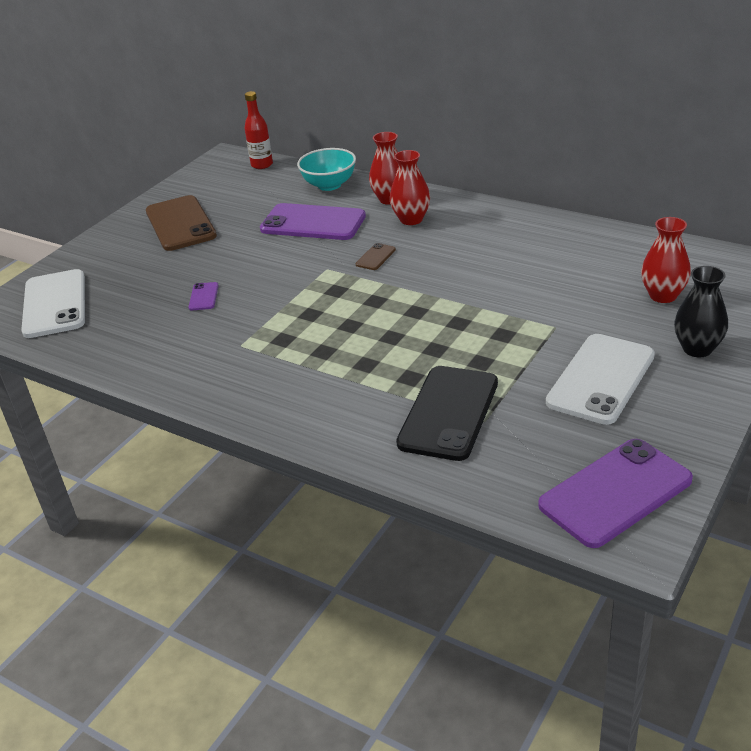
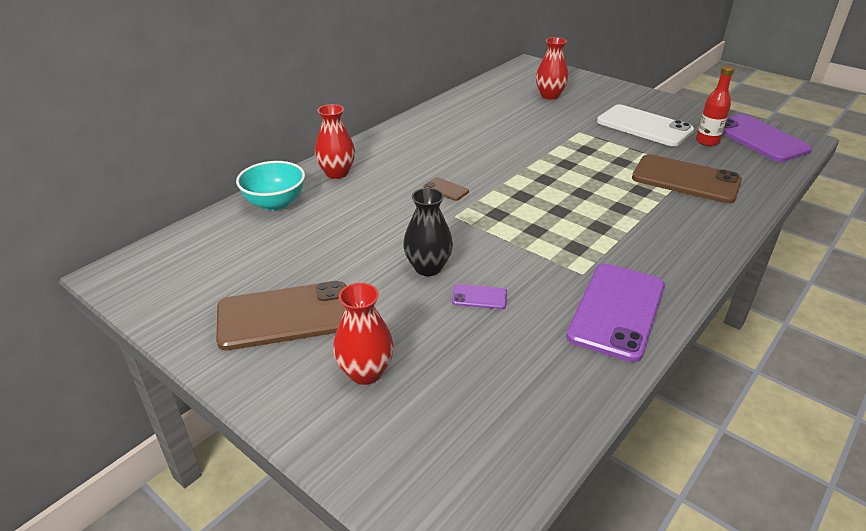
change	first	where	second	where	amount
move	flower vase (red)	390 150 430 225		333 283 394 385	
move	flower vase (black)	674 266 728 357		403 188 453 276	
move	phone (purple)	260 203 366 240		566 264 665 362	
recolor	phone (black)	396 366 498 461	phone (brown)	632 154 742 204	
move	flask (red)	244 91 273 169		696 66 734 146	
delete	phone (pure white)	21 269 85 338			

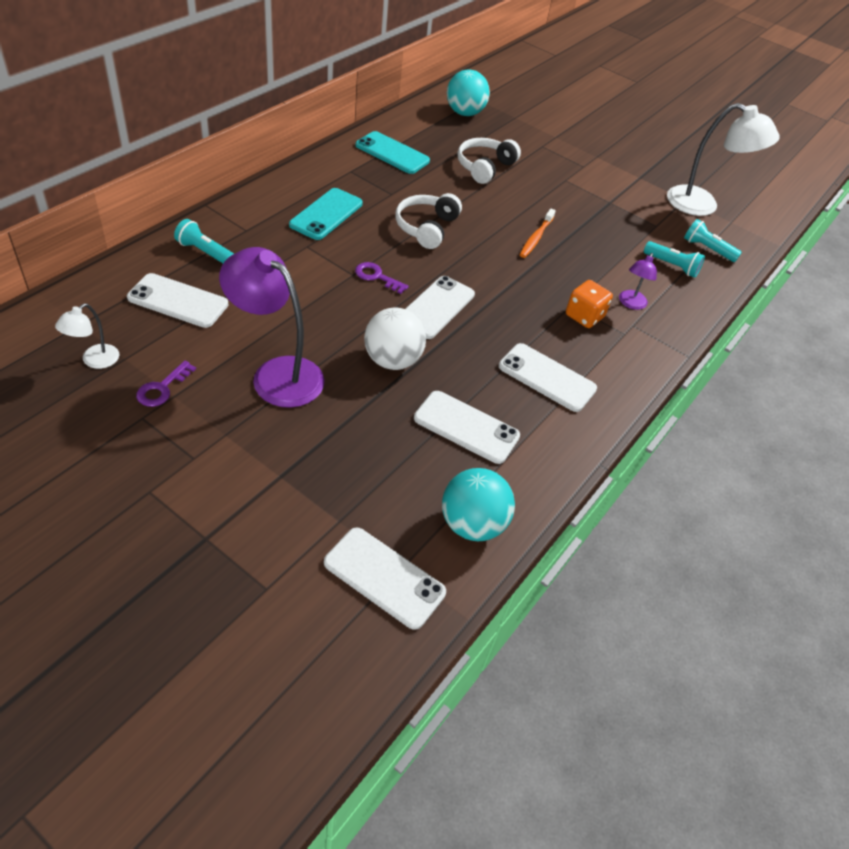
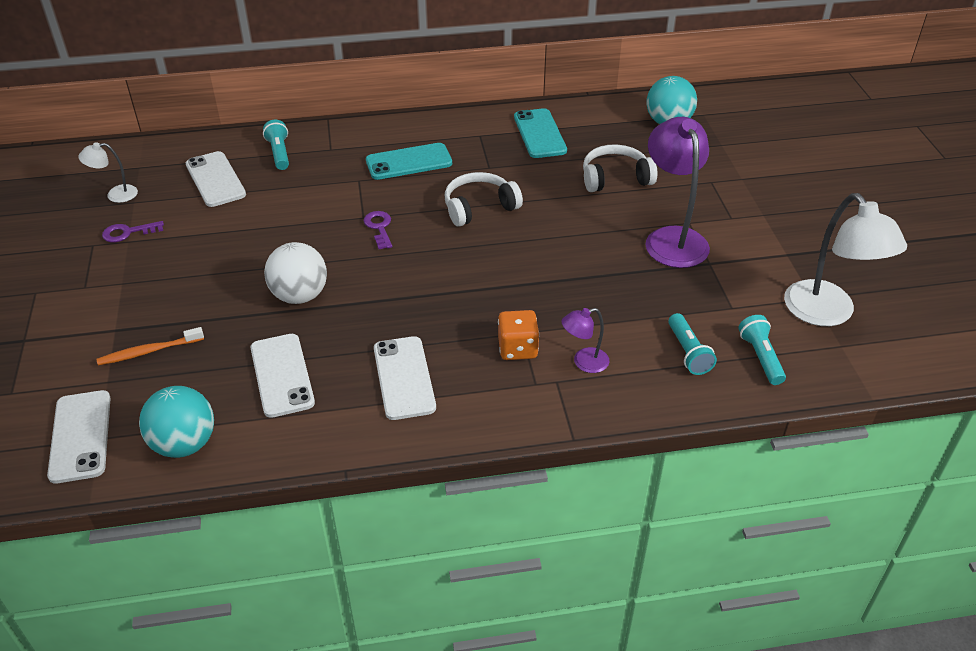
change	first	where	second	where	amount
move	tooth brush (orange-coloured)	520 209 556 258		97 327 204 366	
move	desk lamp (purple)	219 247 325 408		645 117 710 268	
delete	phone (pure white)	406 276 475 339			

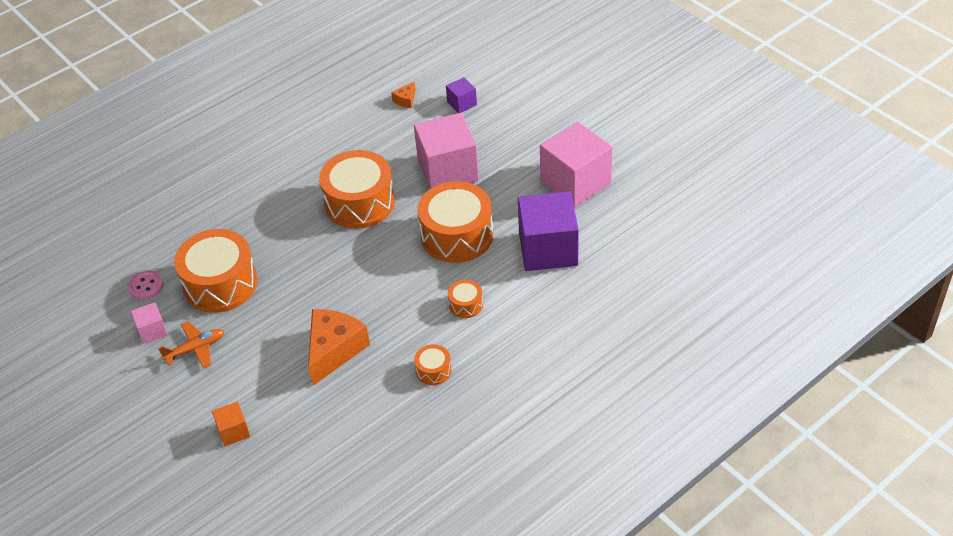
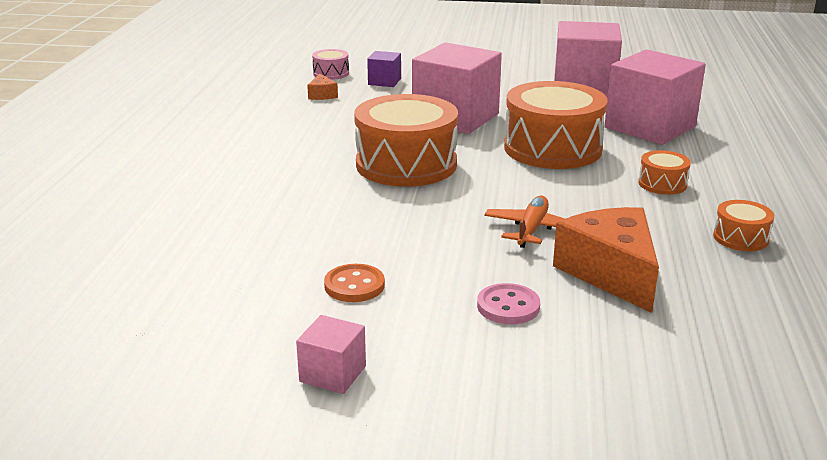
change	first	where	second	where	amount
insert			snare drum (rose-pink)	312 49 349 80	
replace	snare drum (orange-coloured)	174 229 258 313	sewing button (orange-coloured)	324 264 385 302	
move	sewing button (rose-pink)	128 271 164 300		477 283 540 324	
move	aeroplane (orange-coloured)	159 321 224 368		484 196 565 248	
recolor	block (purple)	518 191 579 271	block (rose-pink)	605 49 706 145	
delete	block (orange-coloured)	212 401 250 446			

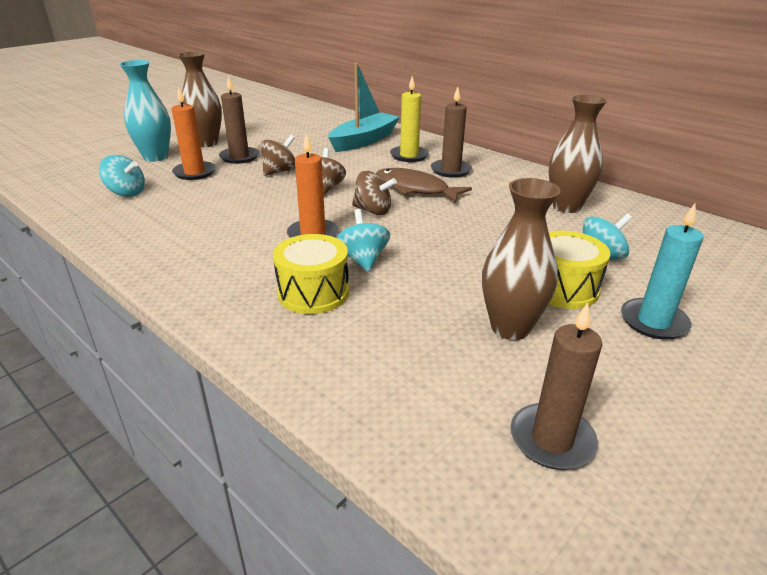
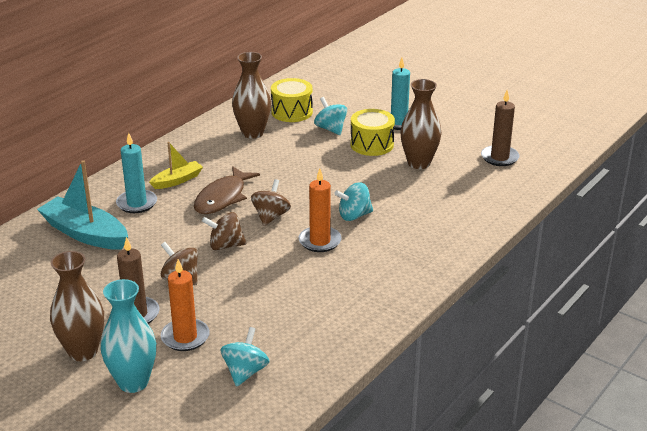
change	first	where	second	where	amount
recolor	wax candle (golden)	390 76 429 162	wax candle (aqua)	116 133 157 213	
replace	wax candle (brown)	431 87 472 178	sailboat (golden)	149 142 203 189	
move	snare drum (golden)	273 234 349 314		271 78 313 122	

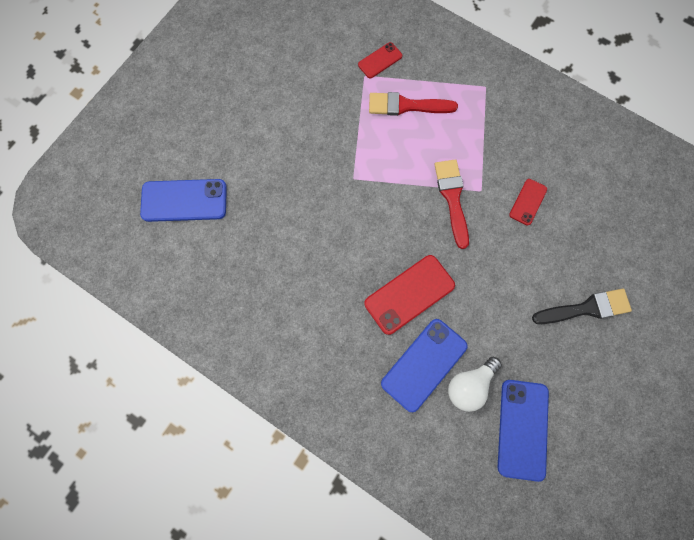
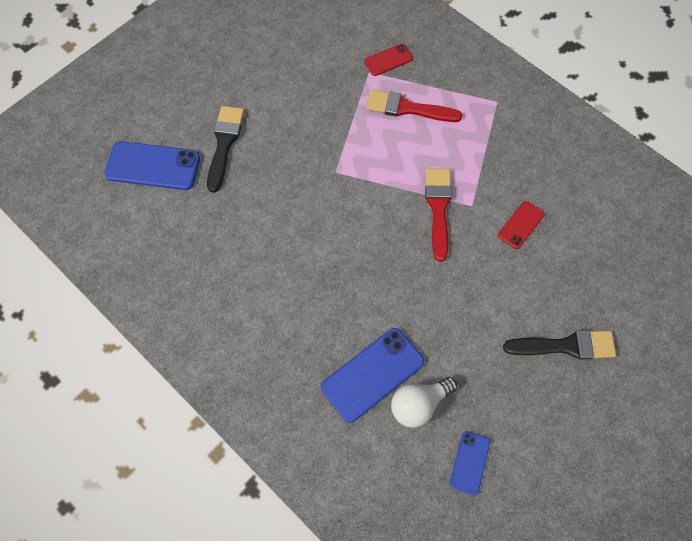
change	first	where	second	where	amount
insert			paint brush (black)	207 106 244 193	
resize	phone (royal blue)	498 380 549 482		450 431 490 495	x0.55
delete	phone (red)	364 255 455 335			

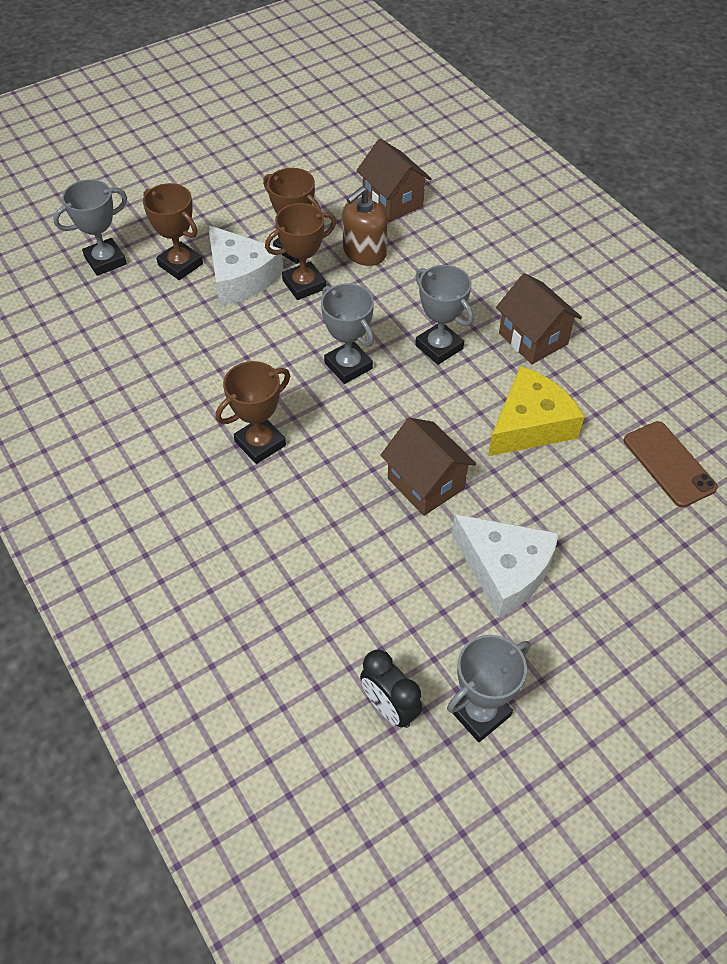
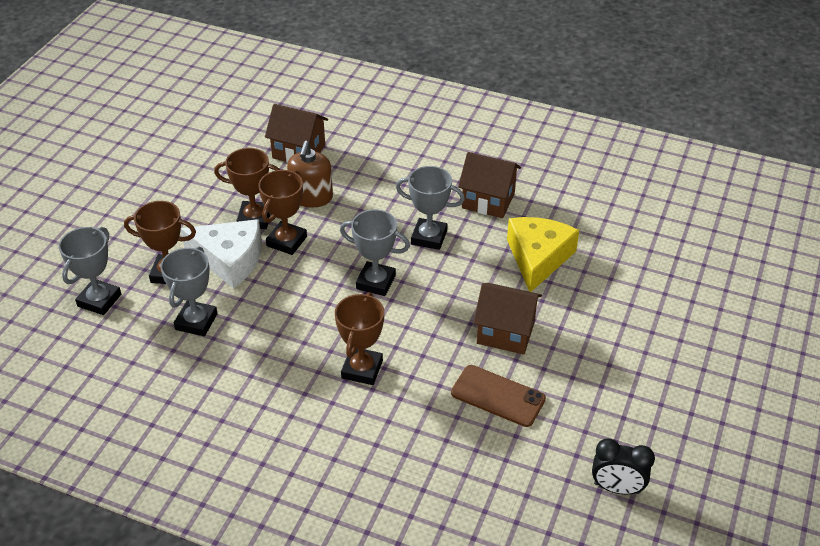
change	first	where	second	where	amount
move	trophy (gray)	447 635 530 742		160 247 218 336	
move	phone (brown)	624 421 718 507		451 365 546 427	
delete	cheese (pure white)	452 514 559 618			

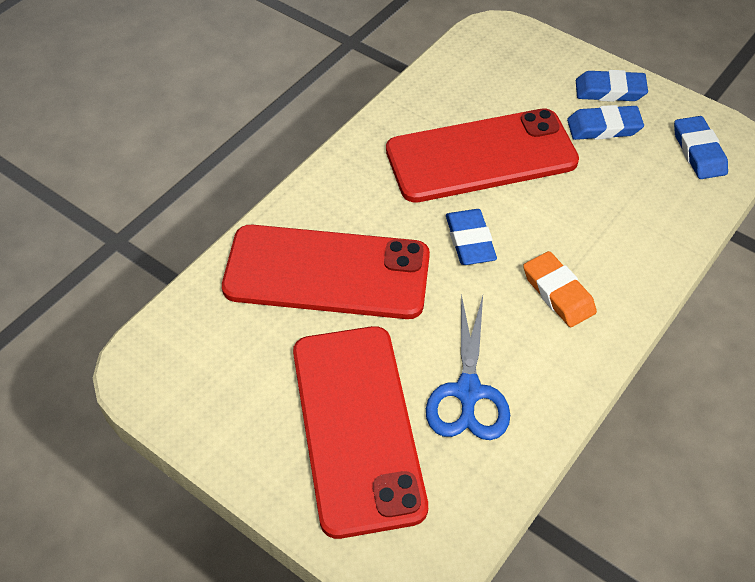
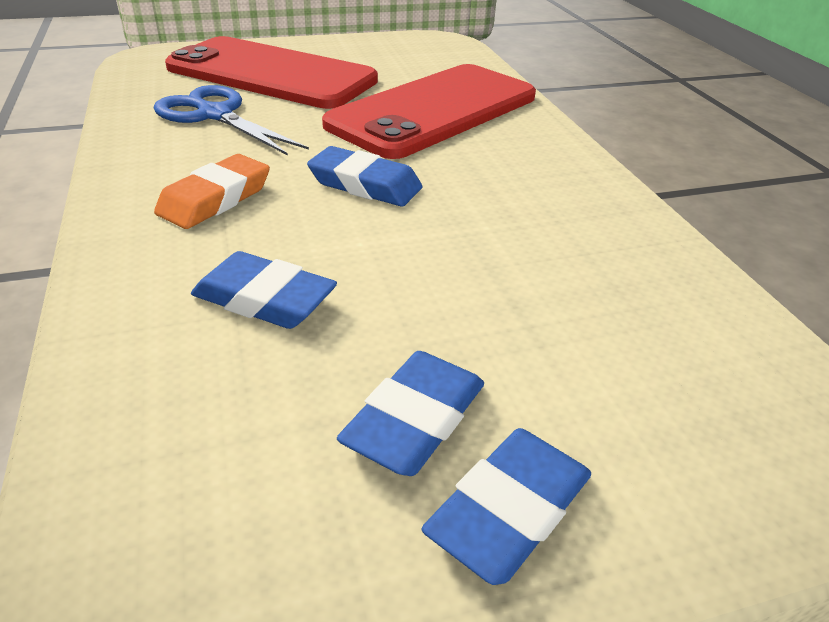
change	first	where	second	where	amount
rotate	pencil eraser (orange-coloured)	523 251 597 327		154 154 270 229	60 degrees counterclockwise
move	pencil eraser (royal blue)	674 116 728 179		191 251 337 329	
delete	phone (red)	386 108 579 203			

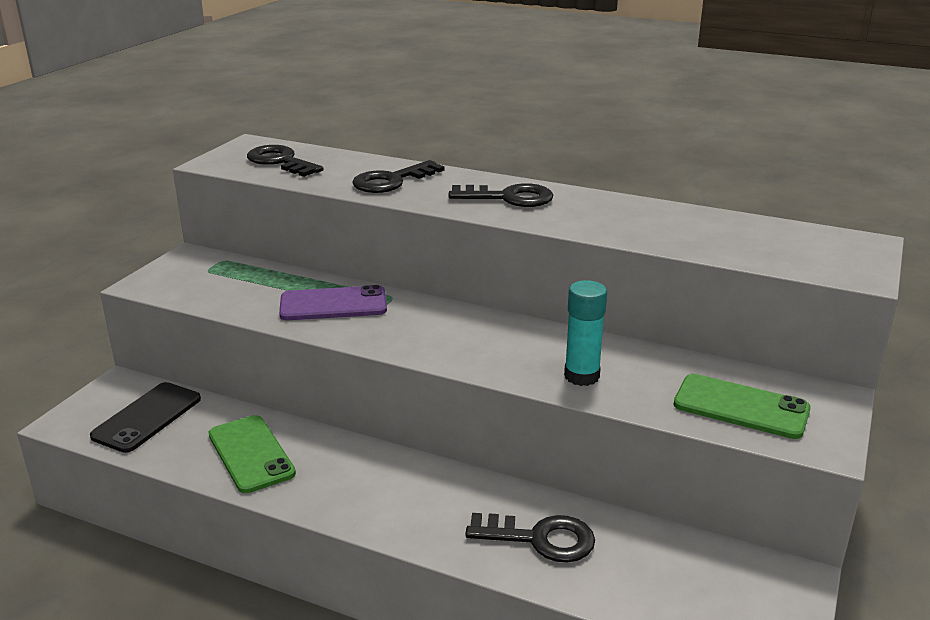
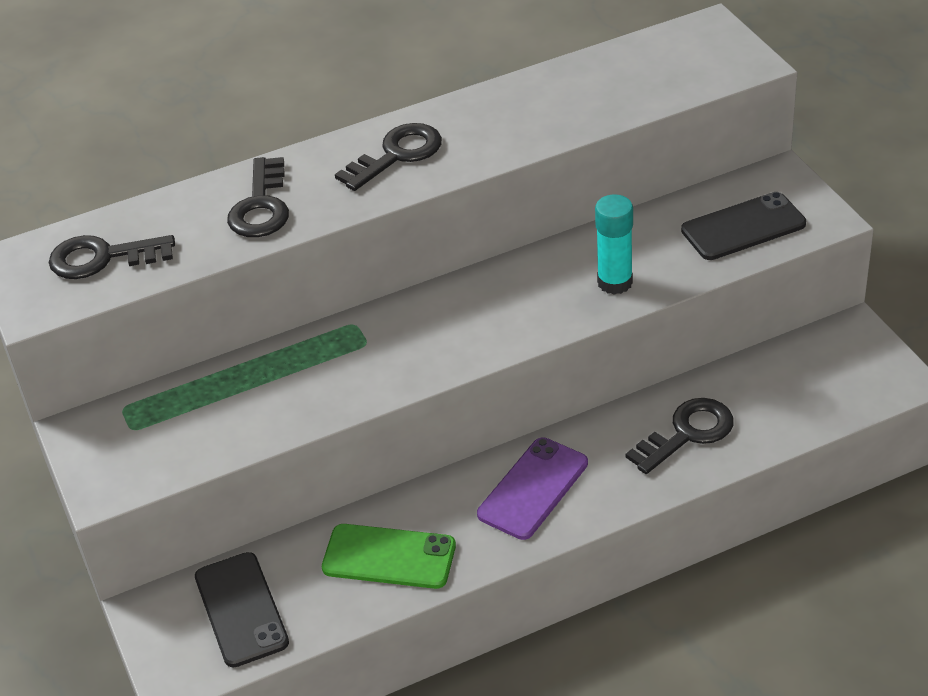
change	first	where	second	where	amount
move	phone (purple)	279 285 387 320		477 437 588 540	
recolor	phone (leaf-green)	673 374 811 439	phone (black)	681 192 806 260	

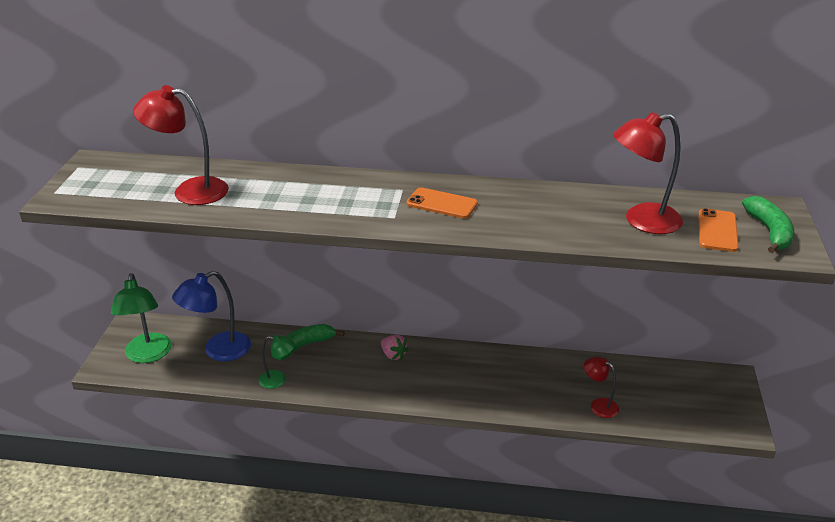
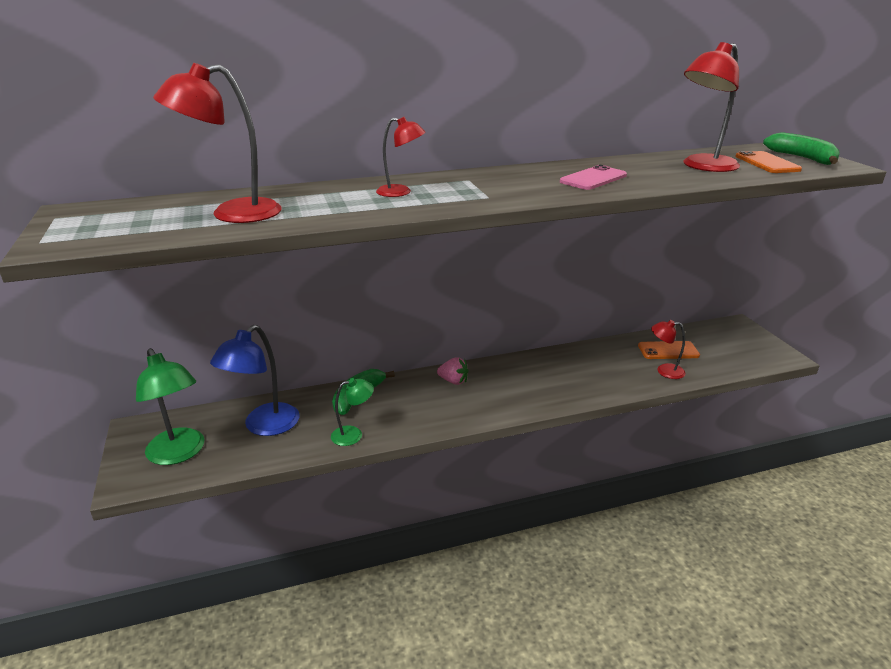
change	first	where	second	where	amount
insert			desk lamp (red)	376 117 426 197	
insert			phone (rose-pink)	560 165 627 190	
move	phone (orange-coloured)	406 187 478 219		638 341 700 359	

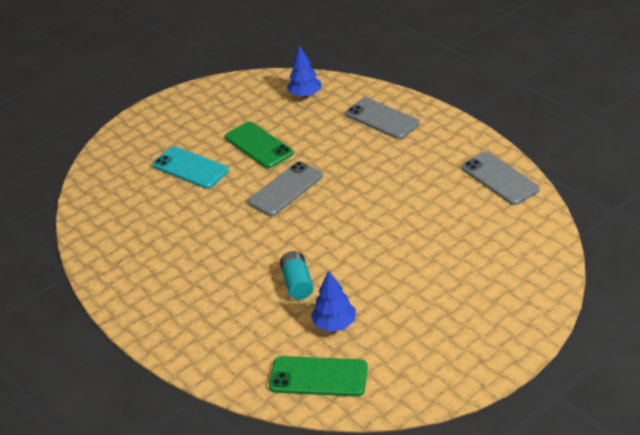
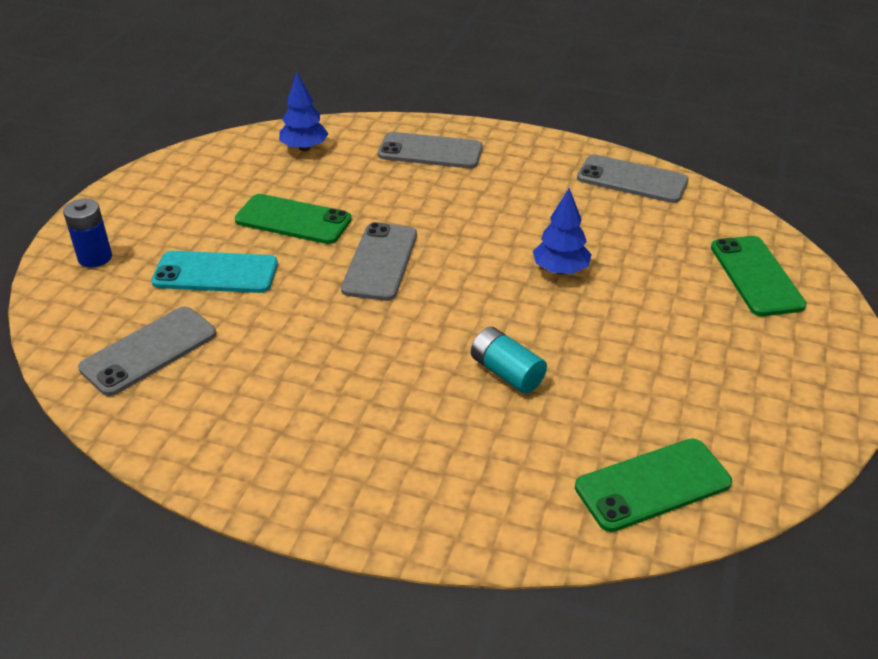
change	first	where	second	where	amount
insert			battery (royal blue)	63 199 112 268	
insert			phone (gray)	78 307 216 396	
move	fir tree (royal blue)	311 270 356 332		533 188 592 274	
insert			phone (leaf-green)	711 236 807 316	

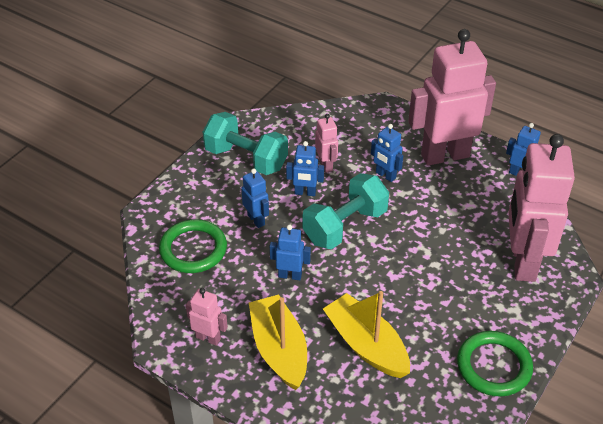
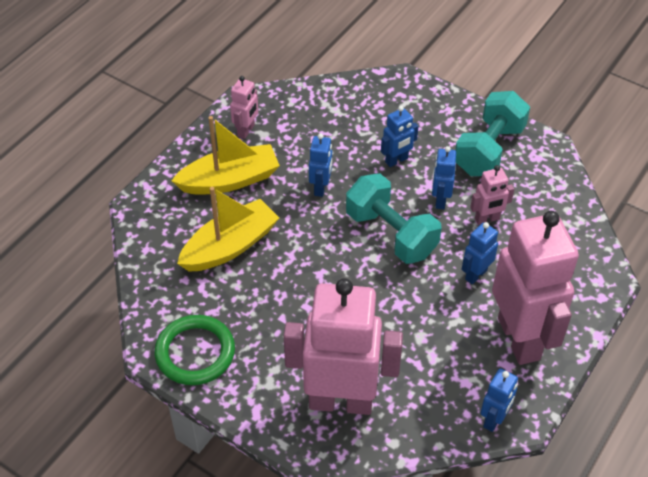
change	first	where	second	where	amount
delete	torus (leaf-green)	159 219 227 273			

